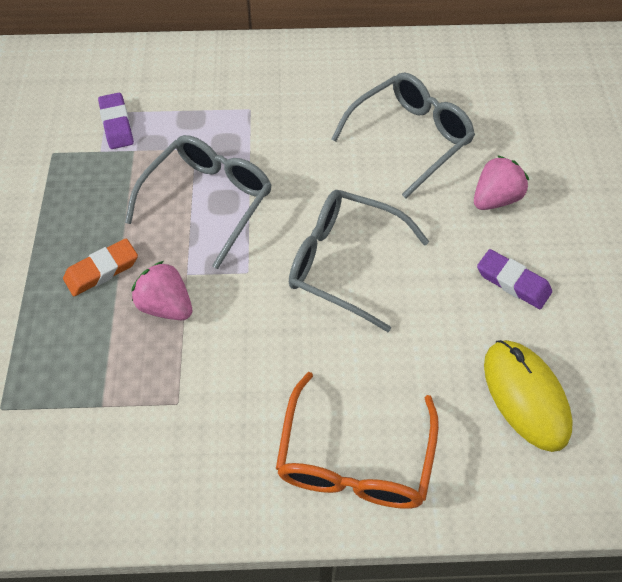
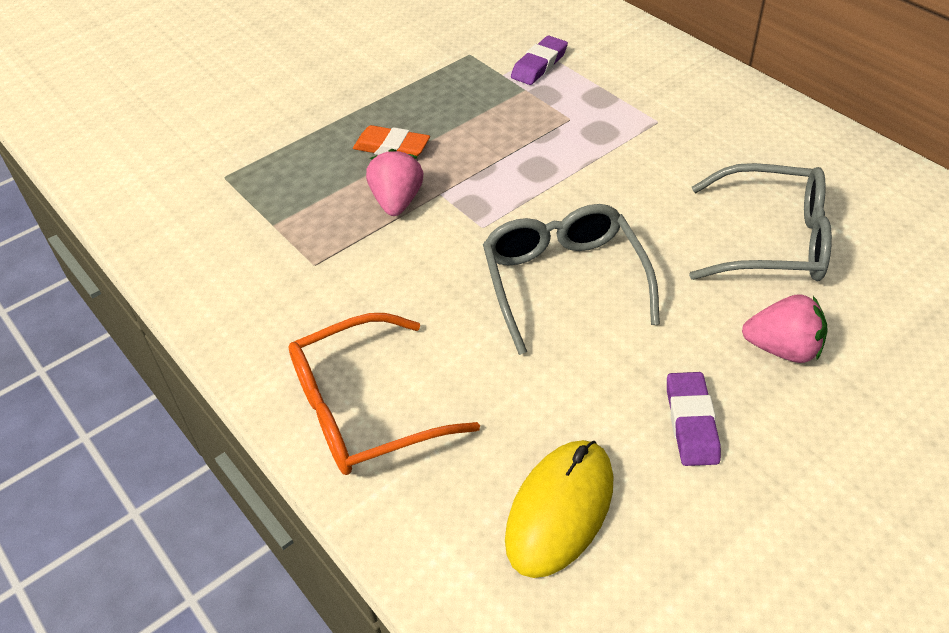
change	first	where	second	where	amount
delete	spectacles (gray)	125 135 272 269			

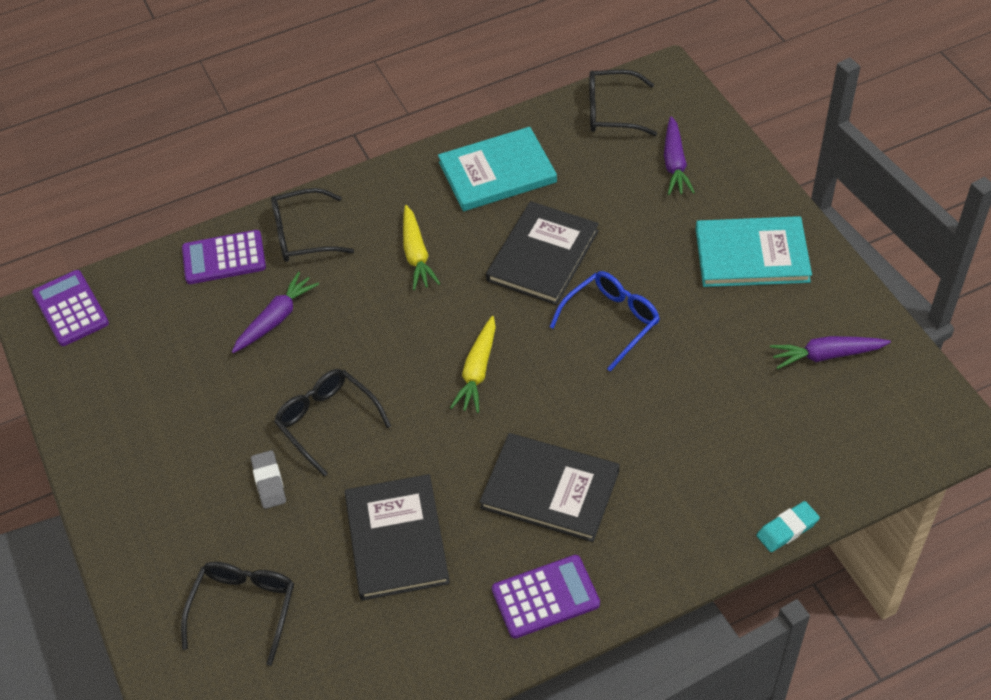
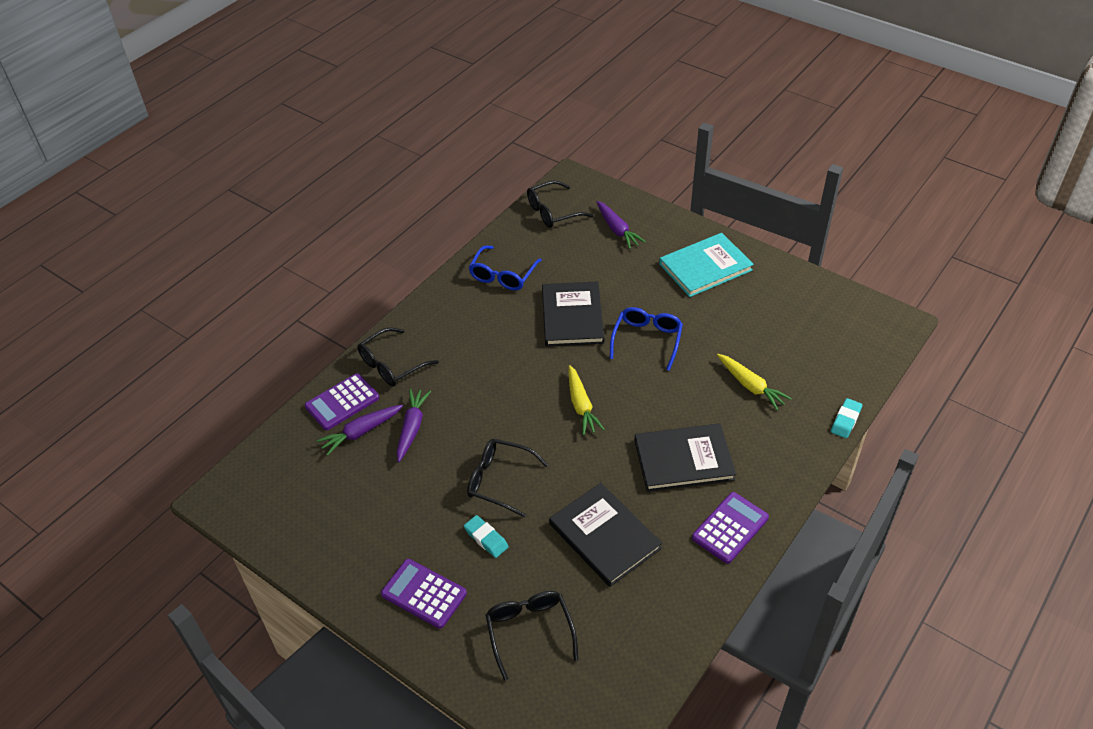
change	first	where	second	where	amount
move	root vegetable (purple)	770 336 891 369		317 405 403 456	
move	adding machine (purple)	32 270 109 346		381 559 467 629	
recolor	pencil eraser (gray)	251 450 286 509	pencil eraser (aqua)	464 515 509 558	
replace	book (aqua)	438 127 557 211	spectacles (royal blue)	468 245 542 291	
move	root vegetable (golden)	403 205 440 290		717 354 792 411	

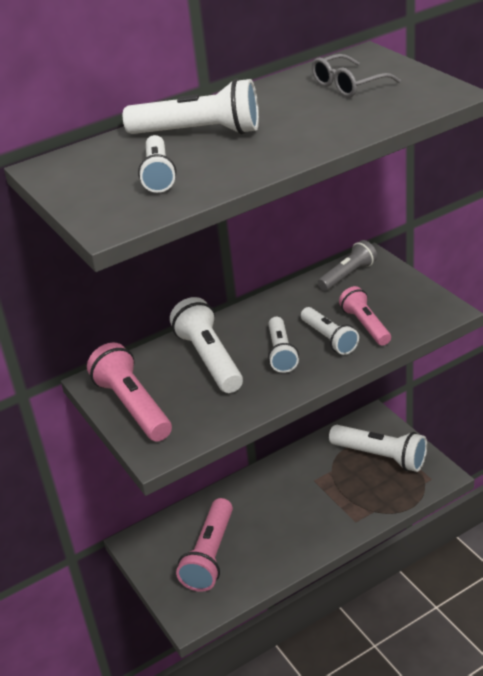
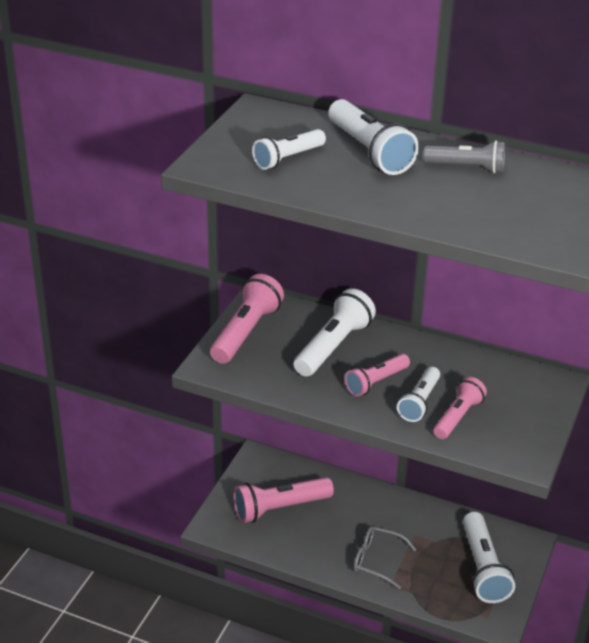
change	first	where	second	where	amount
recolor	flashlight (pure white)	268 317 299 373	flashlight (rose-pink)	344 354 410 397	
move	spectacles (gray)	312 54 401 97		354 526 417 589	
move	flashlight (gray)	318 240 377 291		423 140 505 173	

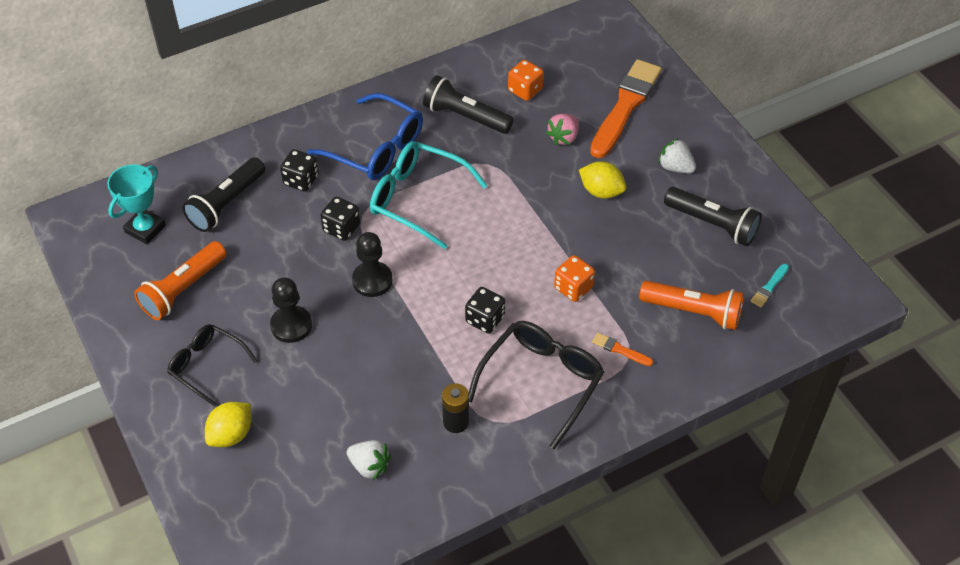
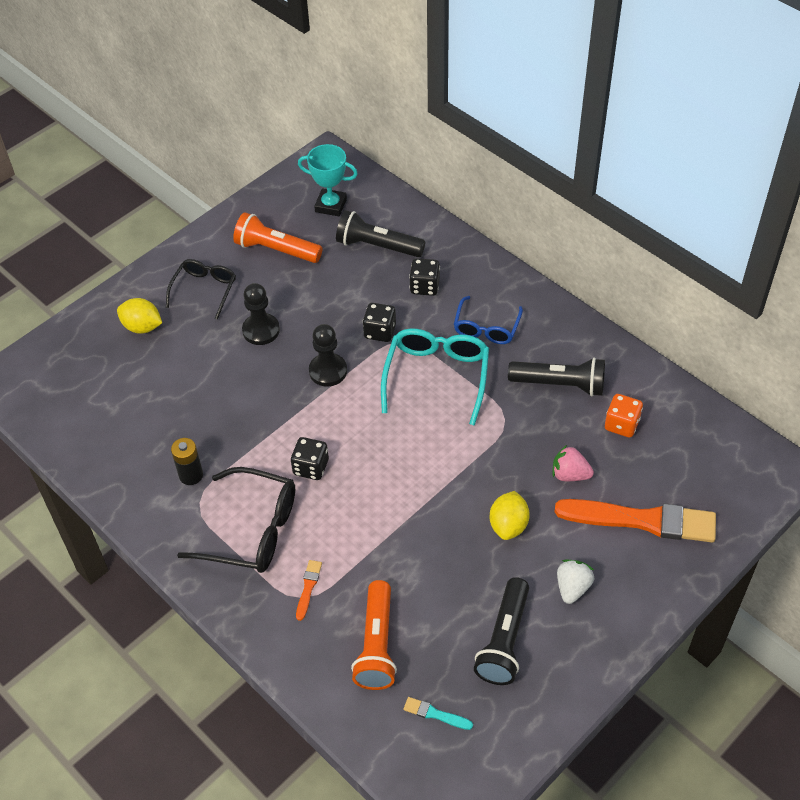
change	first	where	second	where	amount
resize	spectacles (royal blue)	307 93 423 180		454 296 523 344	x0.64
rotate	flashlight (black)	423 75 514 134		508 357 605 396	90 degrees clockwise
delete	berry (pure white)	347 440 391 480			
delete	die (orange-coloured)	554 255 595 302			

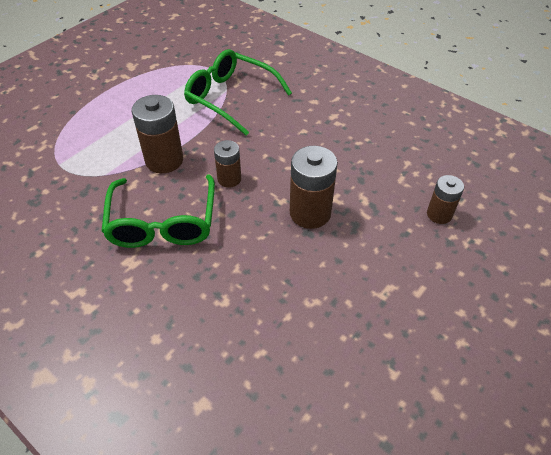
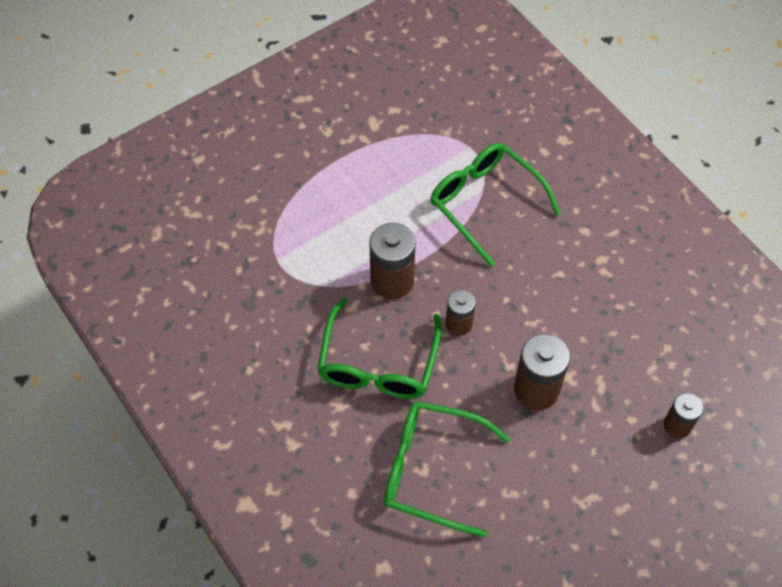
change	first	where	second	where	amount
insert			spectacles (leaf-green)	384 401 510 538	

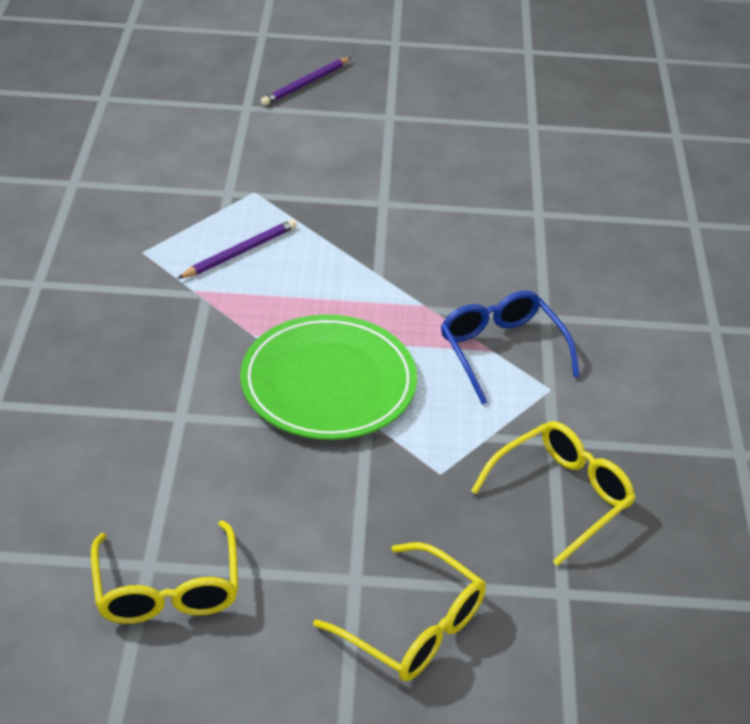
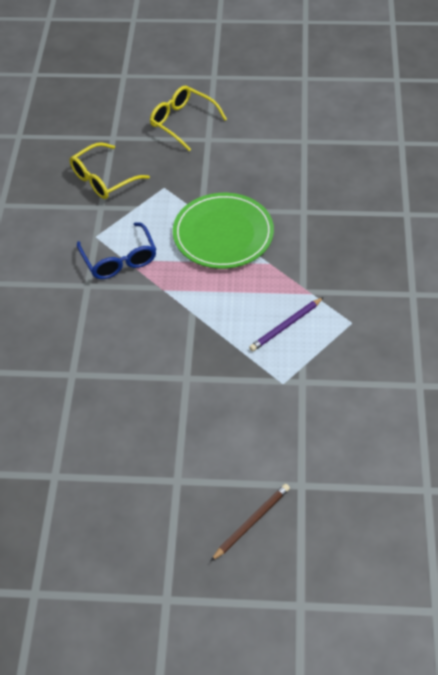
change	first	where	second	where	amount
recolor	pencil (purple)	261 57 352 106	pencil (brown)	211 484 290 561	
delete	spectacles (golden)	91 520 239 624			

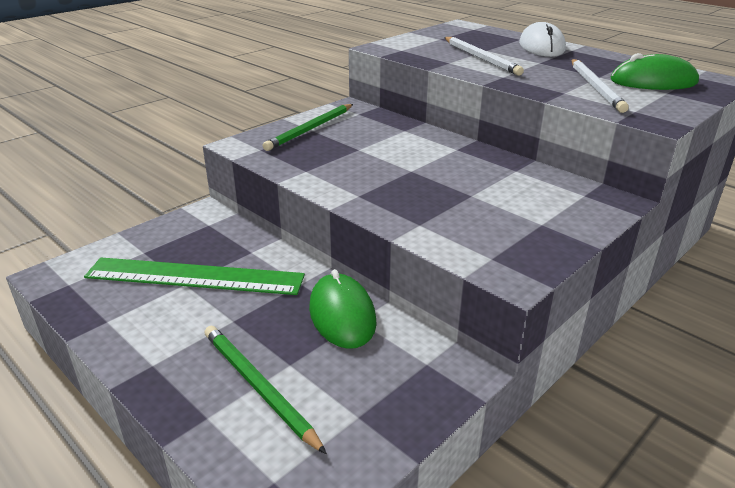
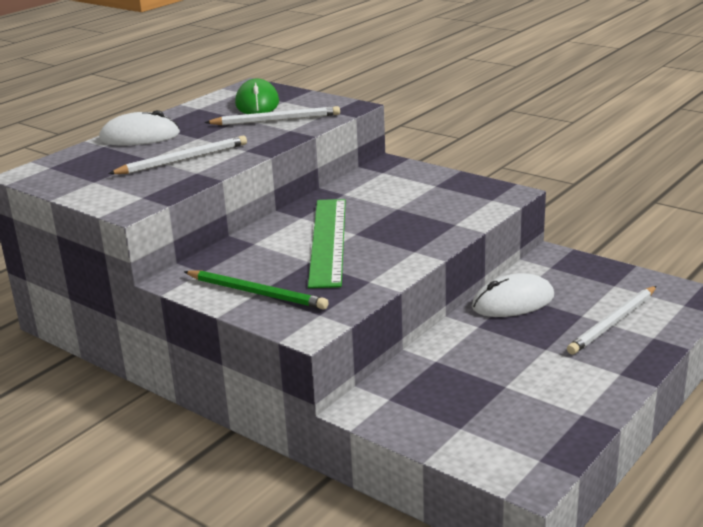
change	first	where	second	where	amount
move	straightedge (leaf-green)	84 258 305 295		308 199 346 288	
recolor	computer mouse (leaf-green)	309 269 377 349	computer mouse (pure white)	472 273 554 317	
recolor	pencil (leaf-green)	205 325 327 454	pencil (pure white)	567 286 657 354	

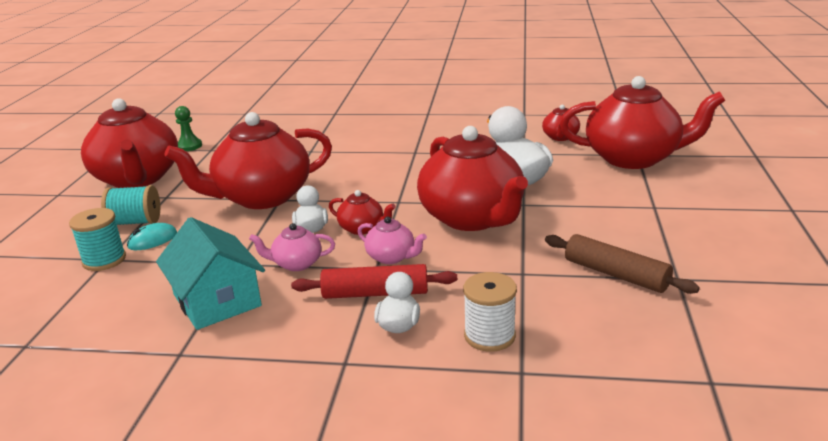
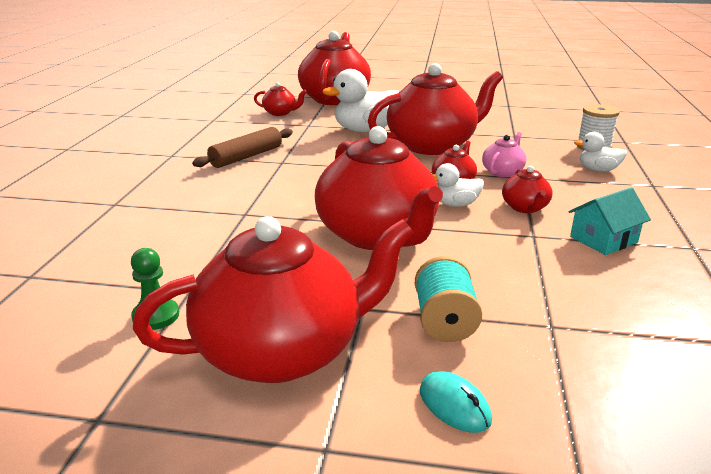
change	first	where	second	where	amount
move	pastry roller (brown)	545 234 700 294		192 127 293 168	
move	computer mouse (aqua)	127 223 177 250		420 371 492 433	
recolor	china teapot (rose-pink)	249 223 335 271	china teapot (red)	502 166 552 213	
resize	toy house (aqua)	156 217 265 330		568 187 651 255	x0.66
delete	bobbin (aqua)	69 208 126 271			
delete	pastry roller (red)	291 264 457 299			

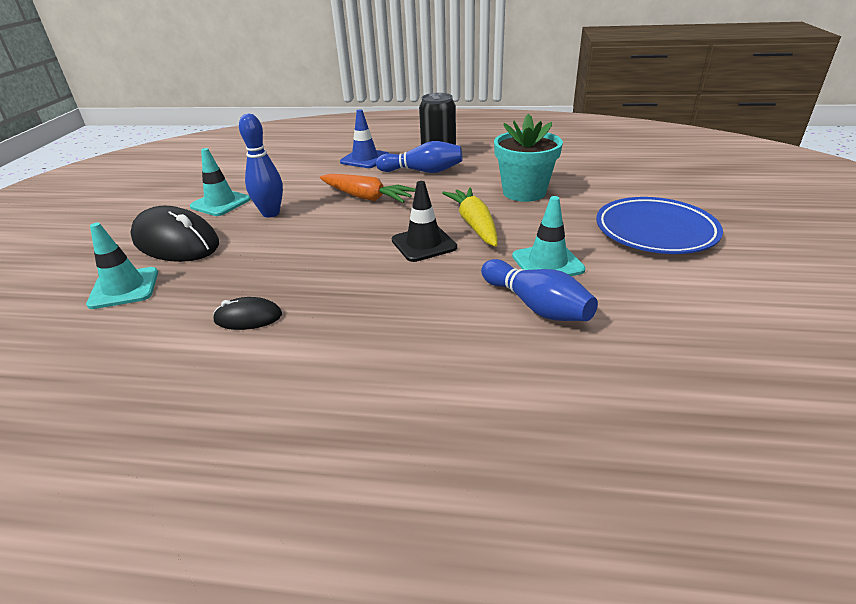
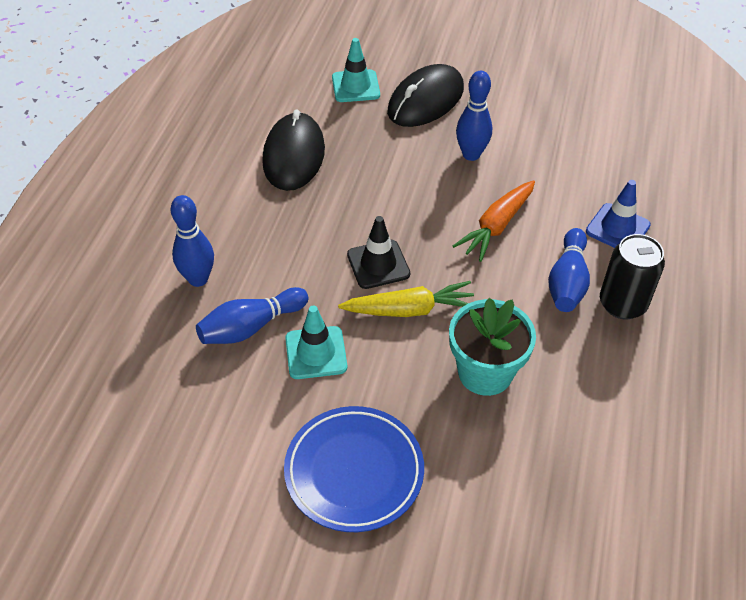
change	first	where	second	where	amount
insert			tenpin (royal blue)	171 195 214 287	
resize	computer mouse (black)	213 297 282 330		262 109 325 191	x2.04
delete	road cone (aqua)	190 148 251 216			

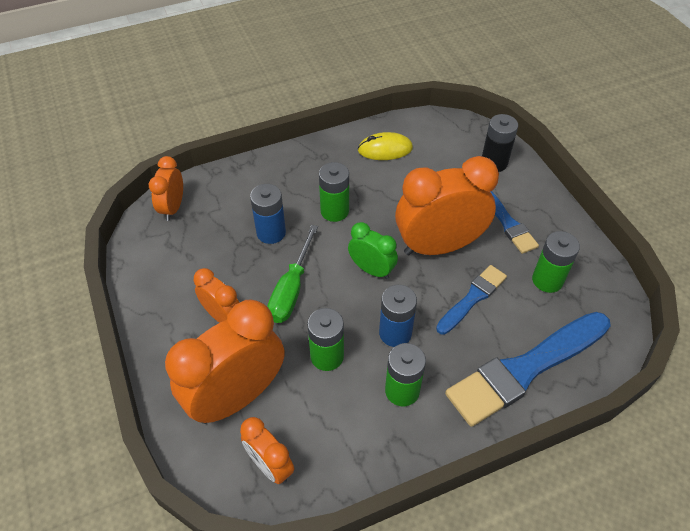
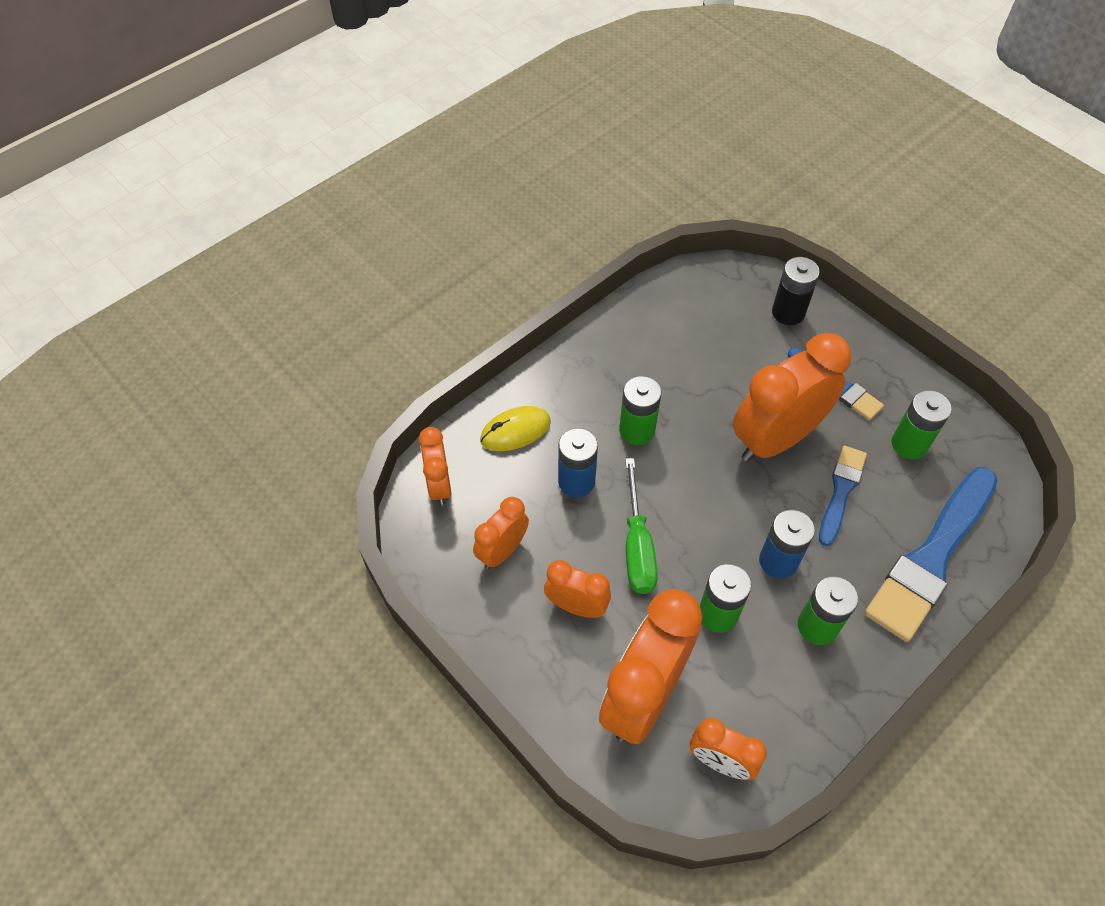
change	first	where	second	where	amount
insert			clock (orange-coloured)	473 497 529 569	
move	computer mouse (golden)	358 132 413 160		480 406 551 451	
delete	clock (leaf-green)	348 222 398 279			

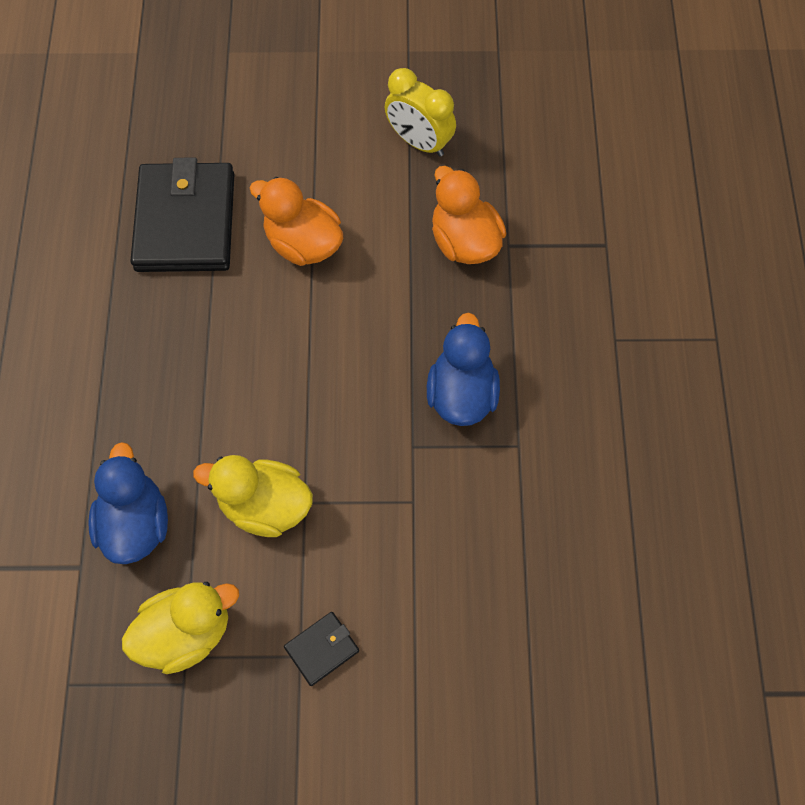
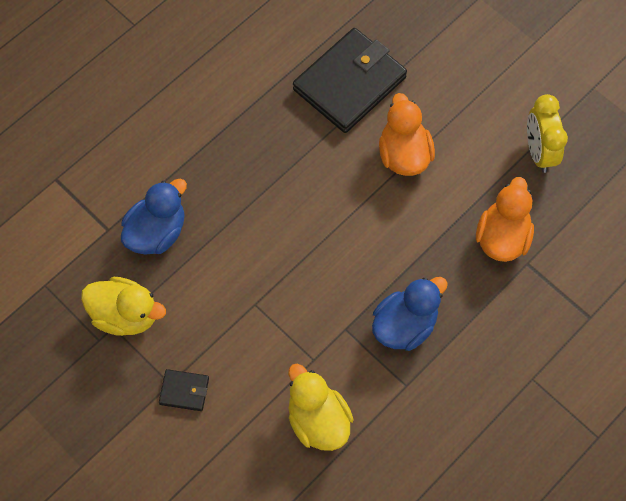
change	first	where	second	where	amount
move	duck (golden)	193 455 313 537		288 364 354 451	

